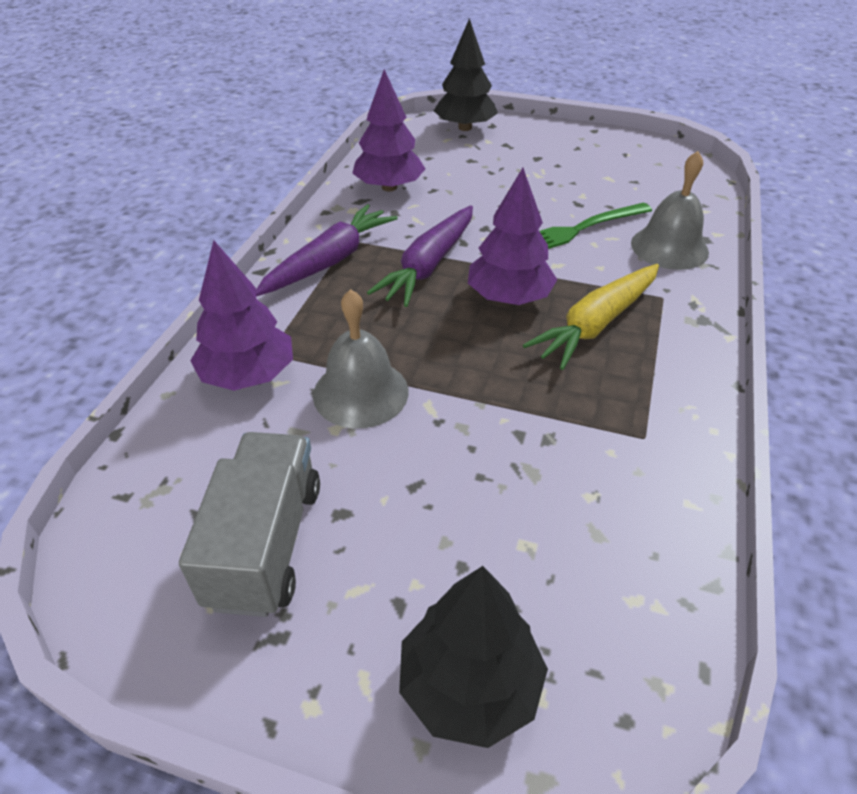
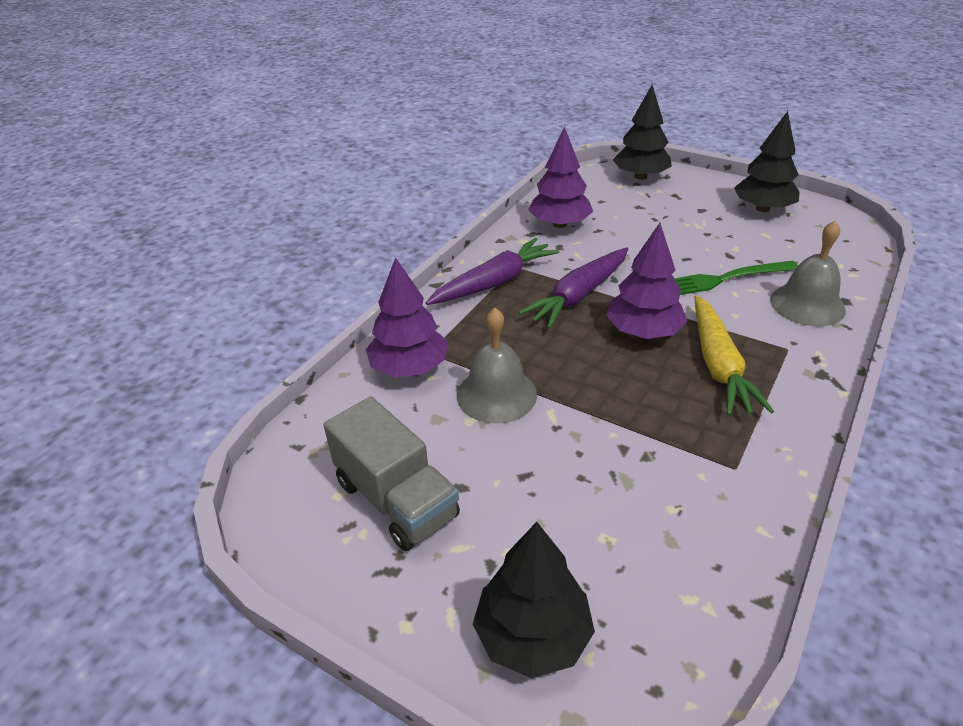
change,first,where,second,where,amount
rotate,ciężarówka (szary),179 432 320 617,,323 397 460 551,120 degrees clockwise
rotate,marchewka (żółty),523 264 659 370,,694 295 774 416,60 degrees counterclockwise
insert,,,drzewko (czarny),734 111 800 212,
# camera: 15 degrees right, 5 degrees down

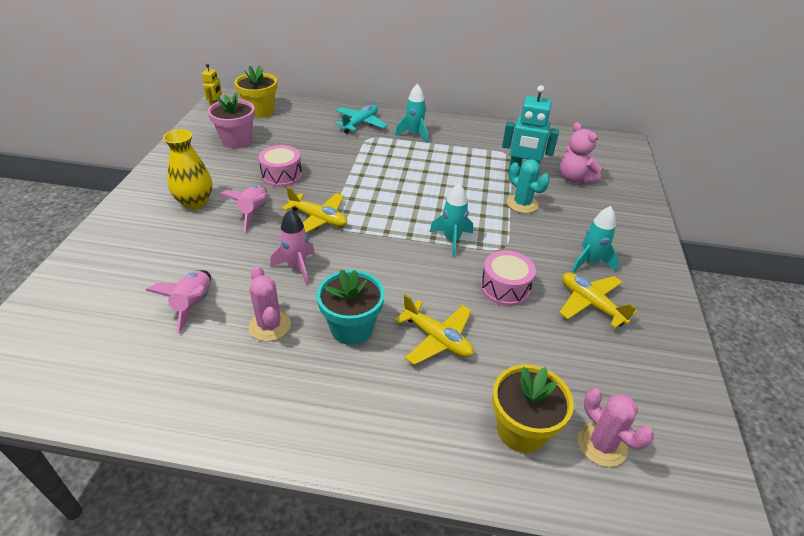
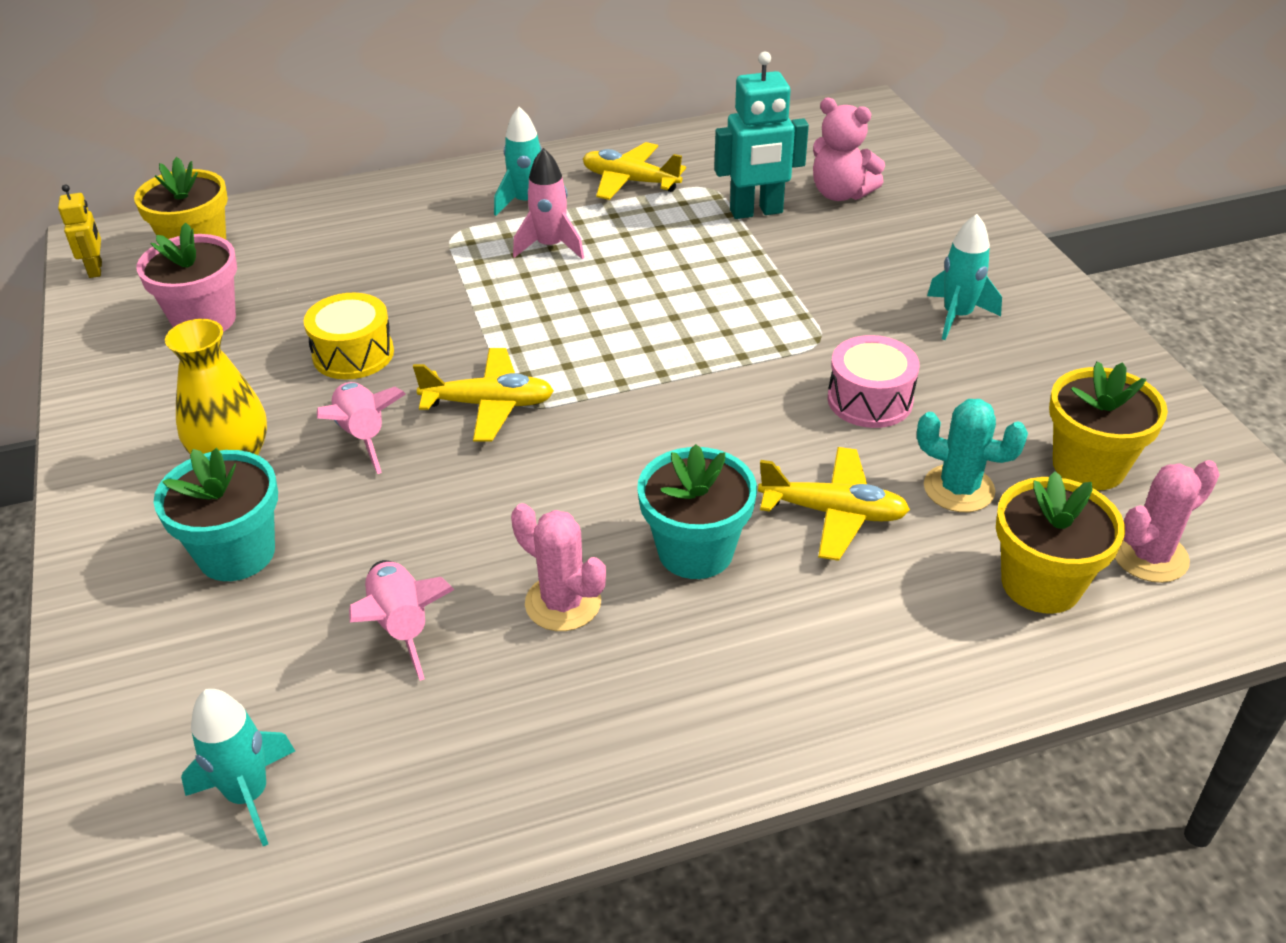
change,first,where,second,where,amount
insert,,,doniczka (turkusowy),154 448 278 581,
move,rakieta (turkusowy),430 183 473 257,,181 689 295 846,
recolor,bęben (różowy),258 145 302 187,bęben (żółty),304 293 394 380,
move,rakieta (różowy),270 209 315 285,,513 148 584 259,
move,samolot (żółty),559 272 637 328,,583 142 686 200,
move,kaktus (turkusowy),507 159 550 213,,917 399 1028 512,
insert,,,doniczka (żółty),1049 361 1168 490,
rotate,kaktus (różowy),578 388 654 467,,1115 460 1220 583,60 degrees counterclockwise
delete,samolot (turkusowy),335 105 388 134,,,
# camera: 25 degrees left, 0 degrees up

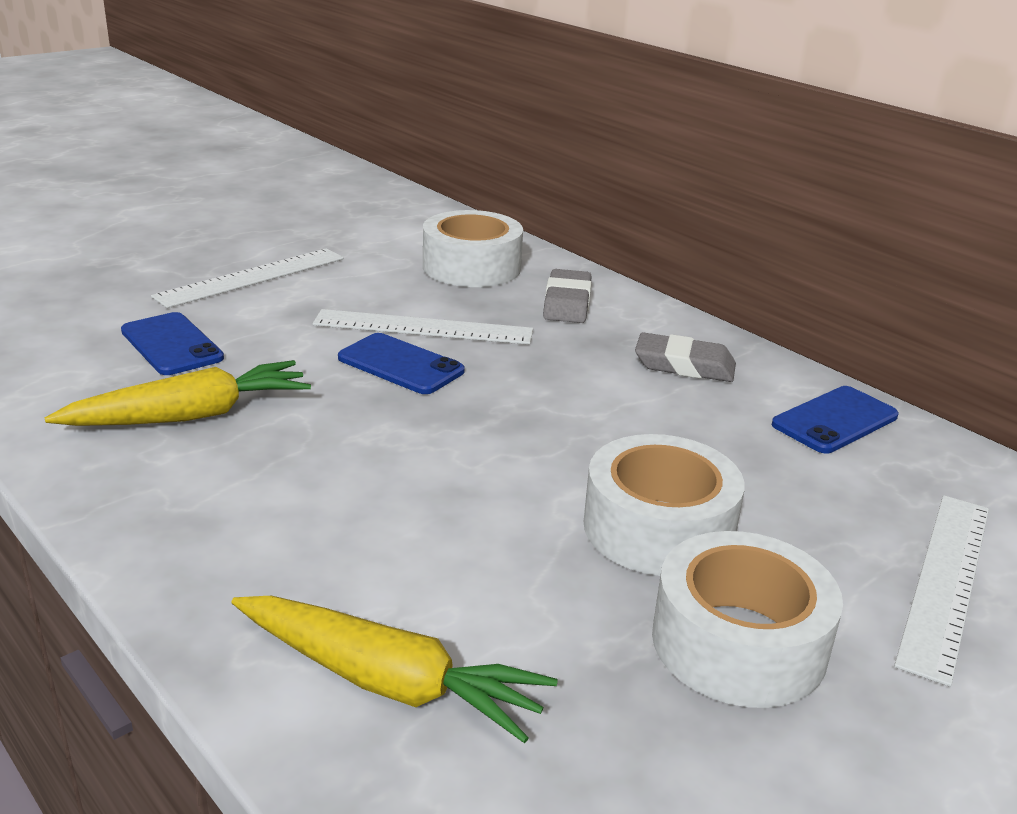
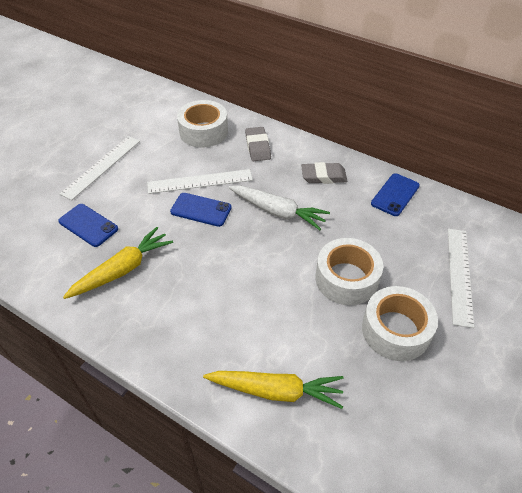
change,first,where,second,where,amount
insert,,,marchewka (biały),229 186 330 230,
# camera: 15 degrees left, 20 degrees up

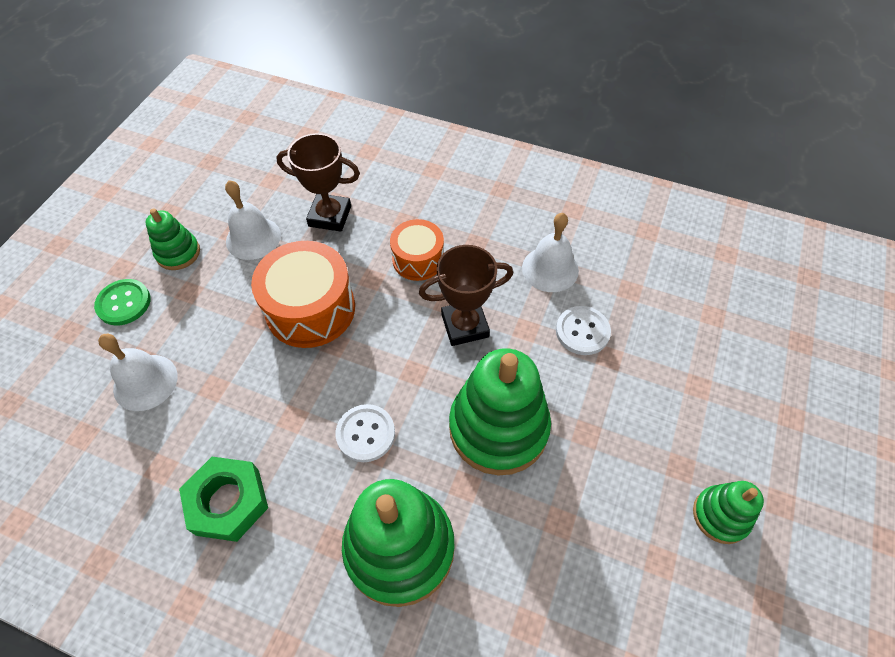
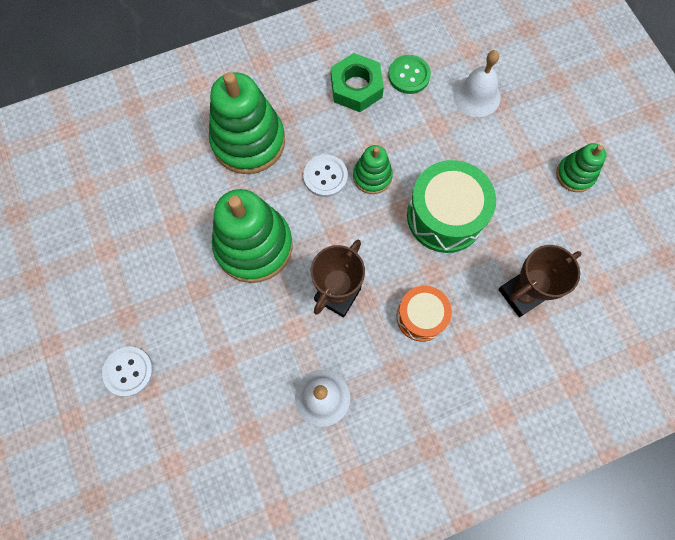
change,first,where,second,where,amount
move,guzik (biały),556 306 611 355,,102 346 154 397,
move,zabawka nakładanka (zielony),693 481 764 544,,353 145 393 194,
move,guzik (zielony),94 279 151 325,,388 55 431 94,
recolor,bęben (pomarańczowy),251 241 355 348,bęben (zielony),407 160 496 253,
delete,dzwonek (biały),225 180 281 260,,,
# camera: 135 degrees right, 15 degrees up

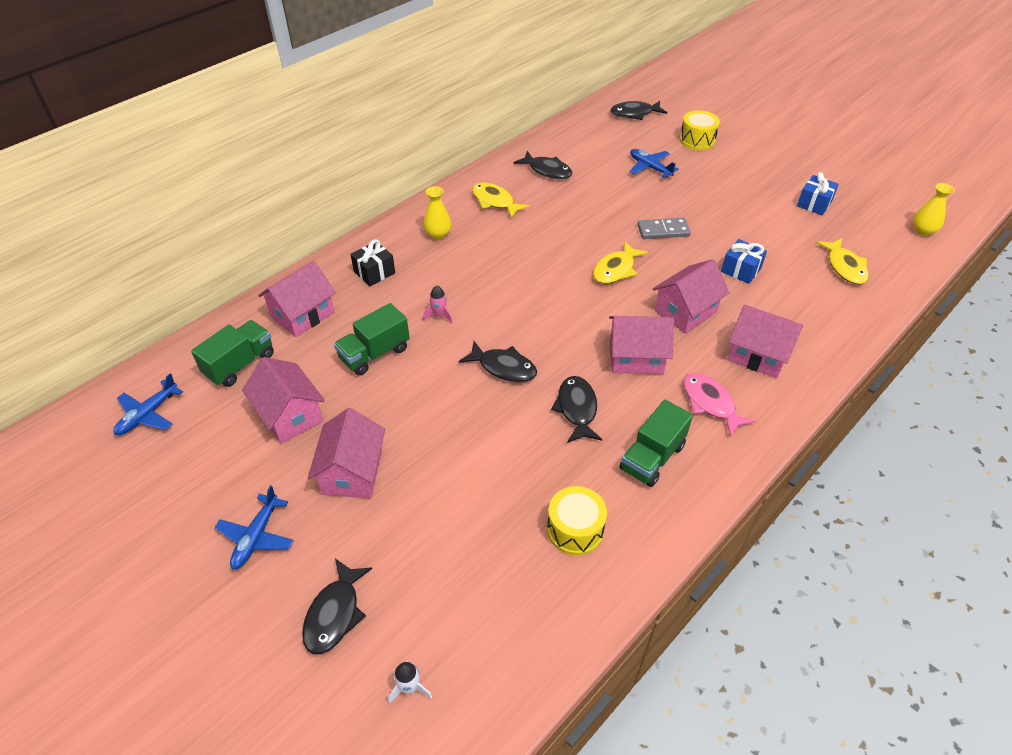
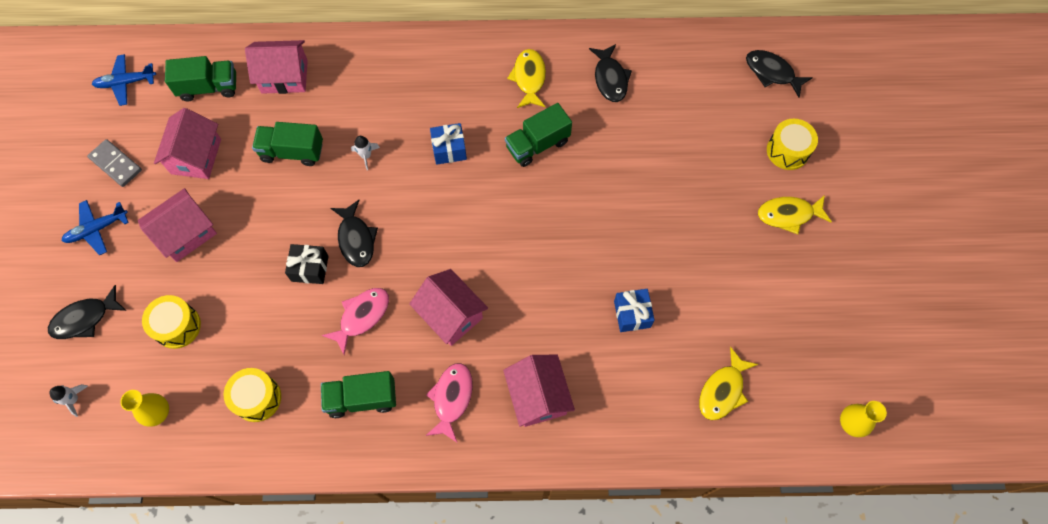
change,first,where,second,where,amount
move,kostka domina (szary),637 218 691 239,,87 139 142 187,
move,wazon (żółty),423 186 451 239,,120 390 169 427,
insert,,,bęben (żółty),142 295 201 349,
move,prezent (czarny),350 239 395 286,,285 244 329 284,
recolor,ryba (czarny),551 376 602 443,ryba (różowy),322 288 389 355,
recolor,rakieta (różowy),423 286 453 323,rakieta (biały),351 136 380 170,
move,prezent (niebieski),797 172 839 215,,430 123 467 165,
insert,,,ciężarówka (zielony),505 103 572 167,
move,ryba (żółty),593 241 648 284,,758 195 832 234,
delete,samolot (niebieski),630 149 679 178,,,
delete,domek (różowy),652 259 730 333,,,
# camera: 45 degrees right, 20 degrees up

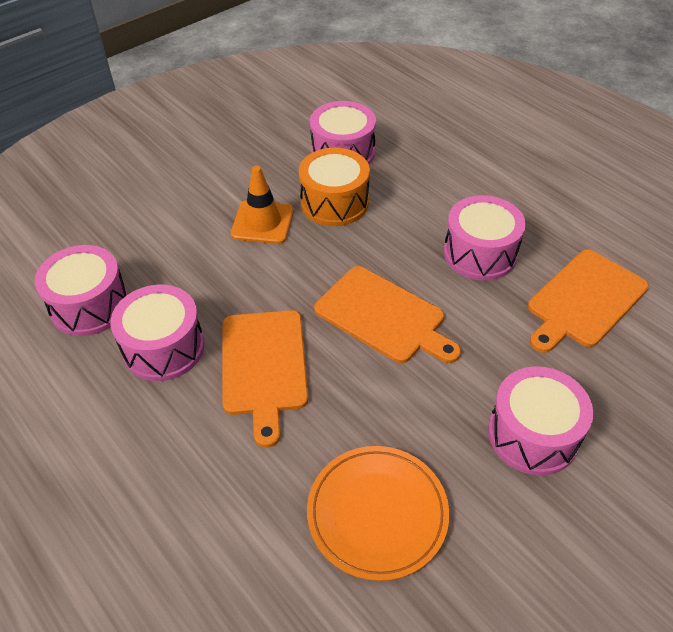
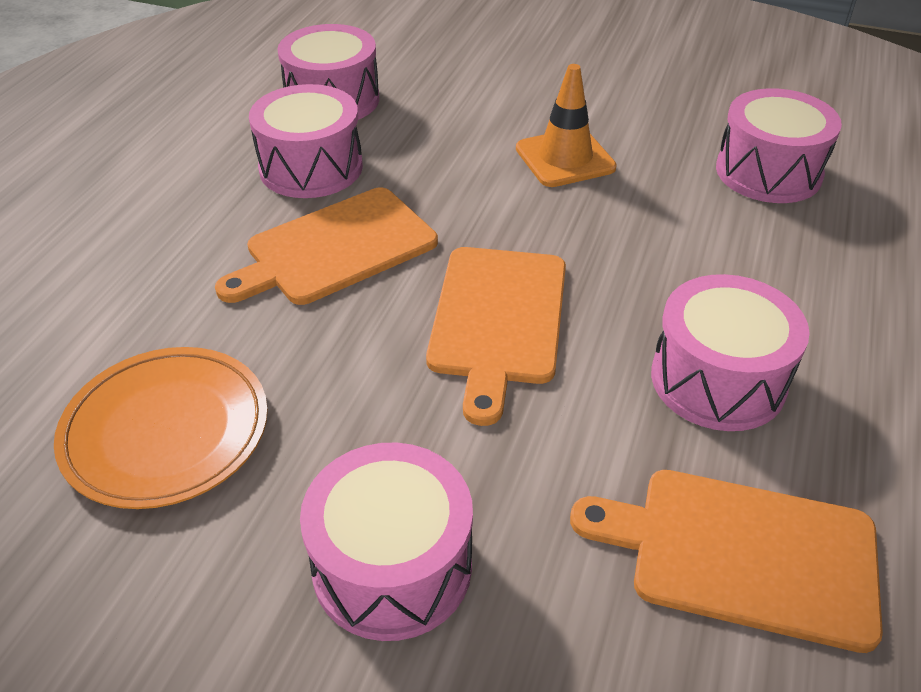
change,first,where,second,where,amount
delete,bęben (pomarańczowy),299 148 370 226,,,
# camera: 60 degrees right, 5 degrees down

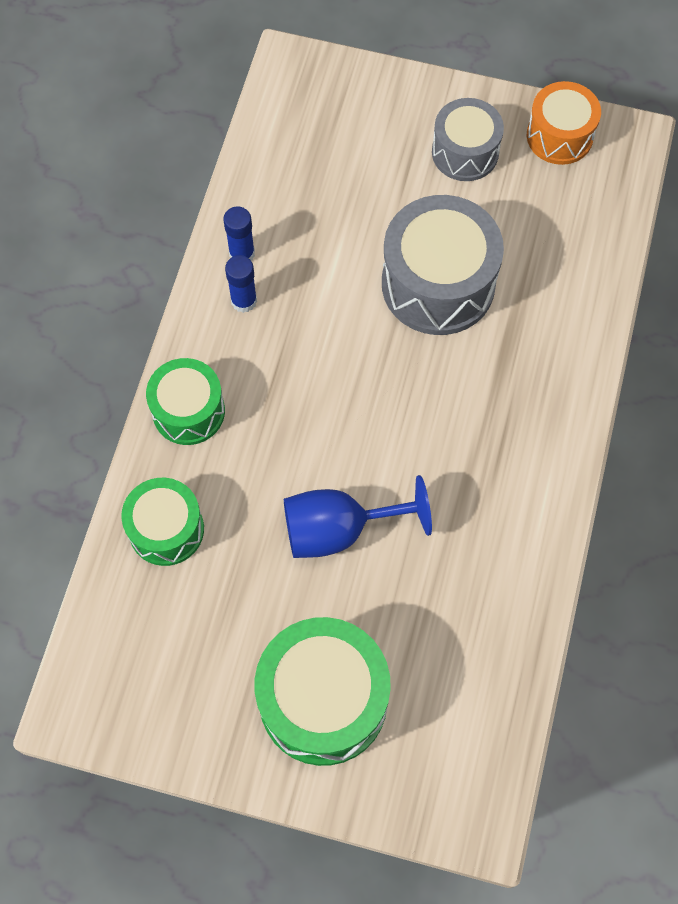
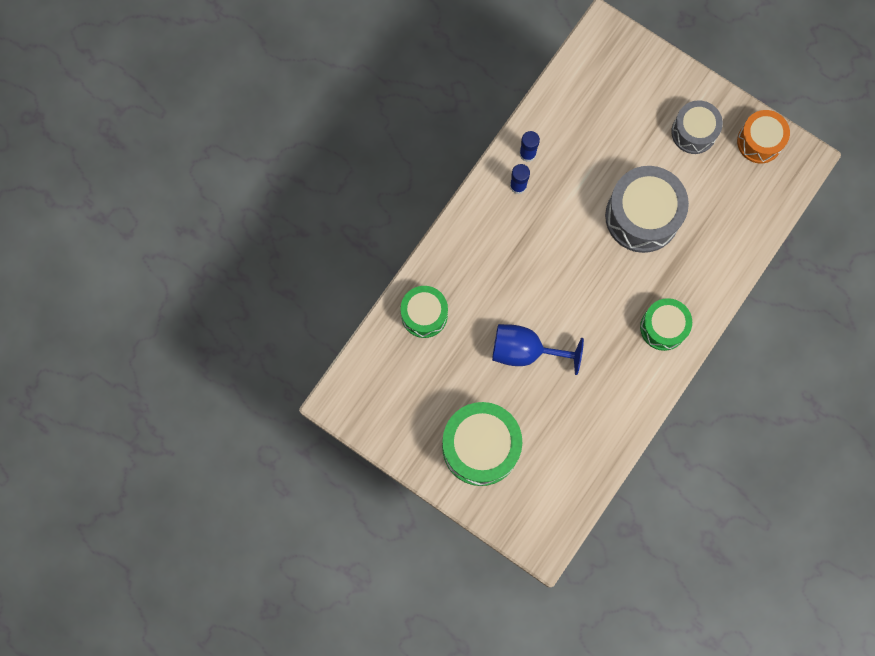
change,first,where,second,where,amount
move,bęben (zielony),146 358 225 445,,640 298 692 351,
# camera: 20 degrees right, 10 degrees up

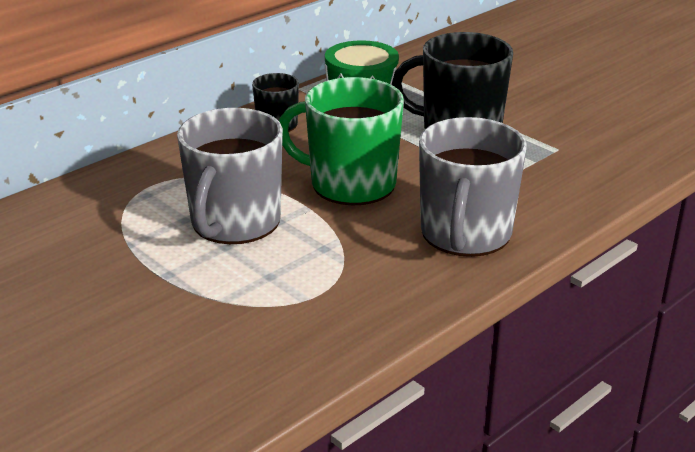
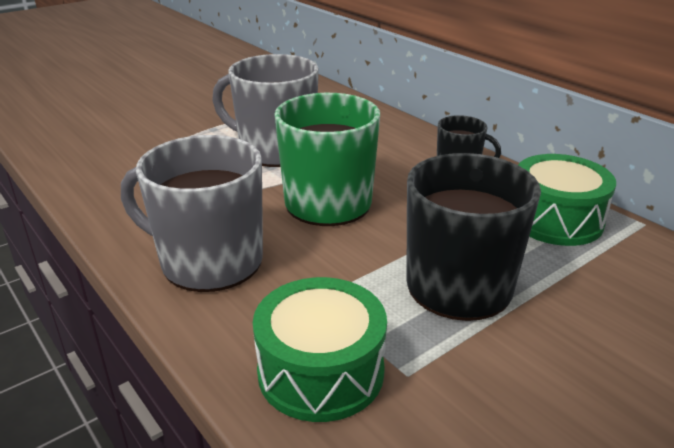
change,first,where,second,where,amount
insert,,,bęben (zielony),253 277 387 422,
# camera: 95 degrees right, 0 degrees up

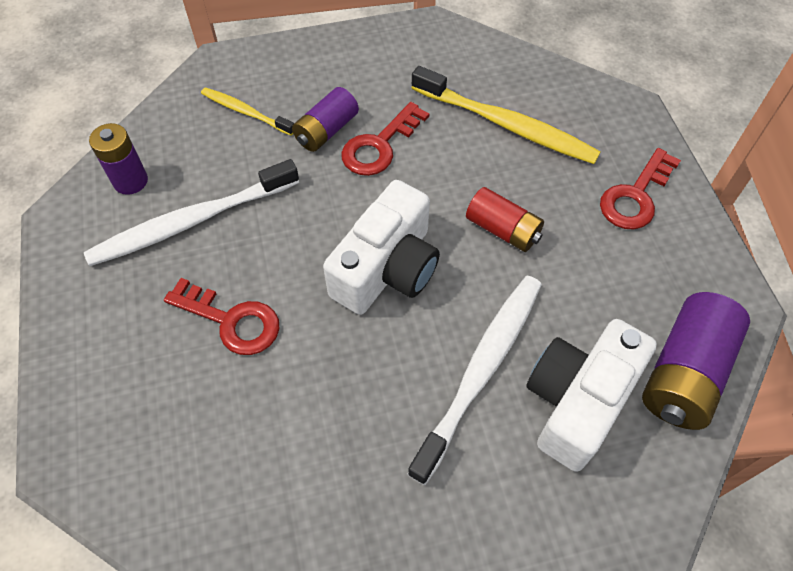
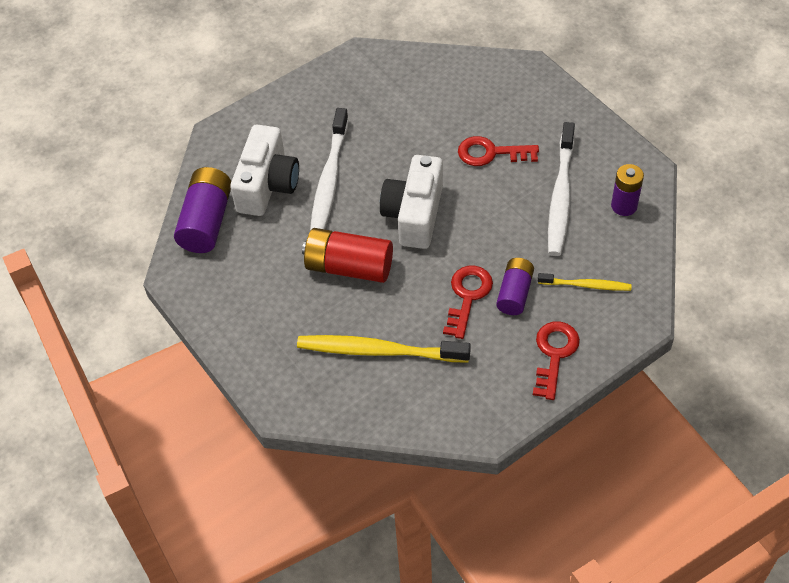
change,first,where,second,where,amount
resize,bateria (czerwony),466 187 544 252,,302 228 393 283,x1.57
move,klucz (czerwony),600 148 681 229,,533 322 580 400,
rotate,szczoteczka do zębów (biały),84 159 299 266,,548 122 575 256,150 degrees clockwise
# camera: 160 degrees right, 5 degrees down

